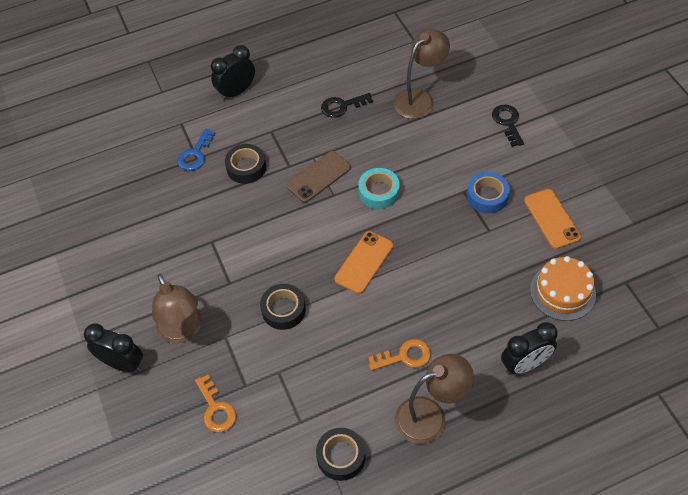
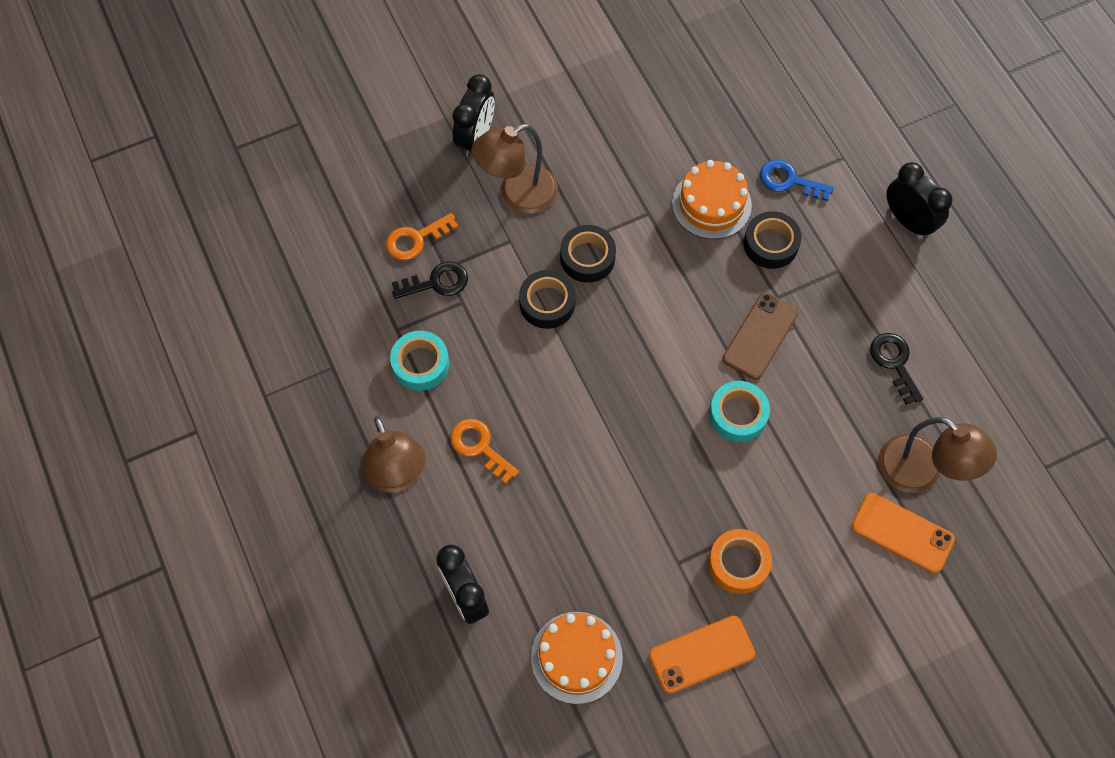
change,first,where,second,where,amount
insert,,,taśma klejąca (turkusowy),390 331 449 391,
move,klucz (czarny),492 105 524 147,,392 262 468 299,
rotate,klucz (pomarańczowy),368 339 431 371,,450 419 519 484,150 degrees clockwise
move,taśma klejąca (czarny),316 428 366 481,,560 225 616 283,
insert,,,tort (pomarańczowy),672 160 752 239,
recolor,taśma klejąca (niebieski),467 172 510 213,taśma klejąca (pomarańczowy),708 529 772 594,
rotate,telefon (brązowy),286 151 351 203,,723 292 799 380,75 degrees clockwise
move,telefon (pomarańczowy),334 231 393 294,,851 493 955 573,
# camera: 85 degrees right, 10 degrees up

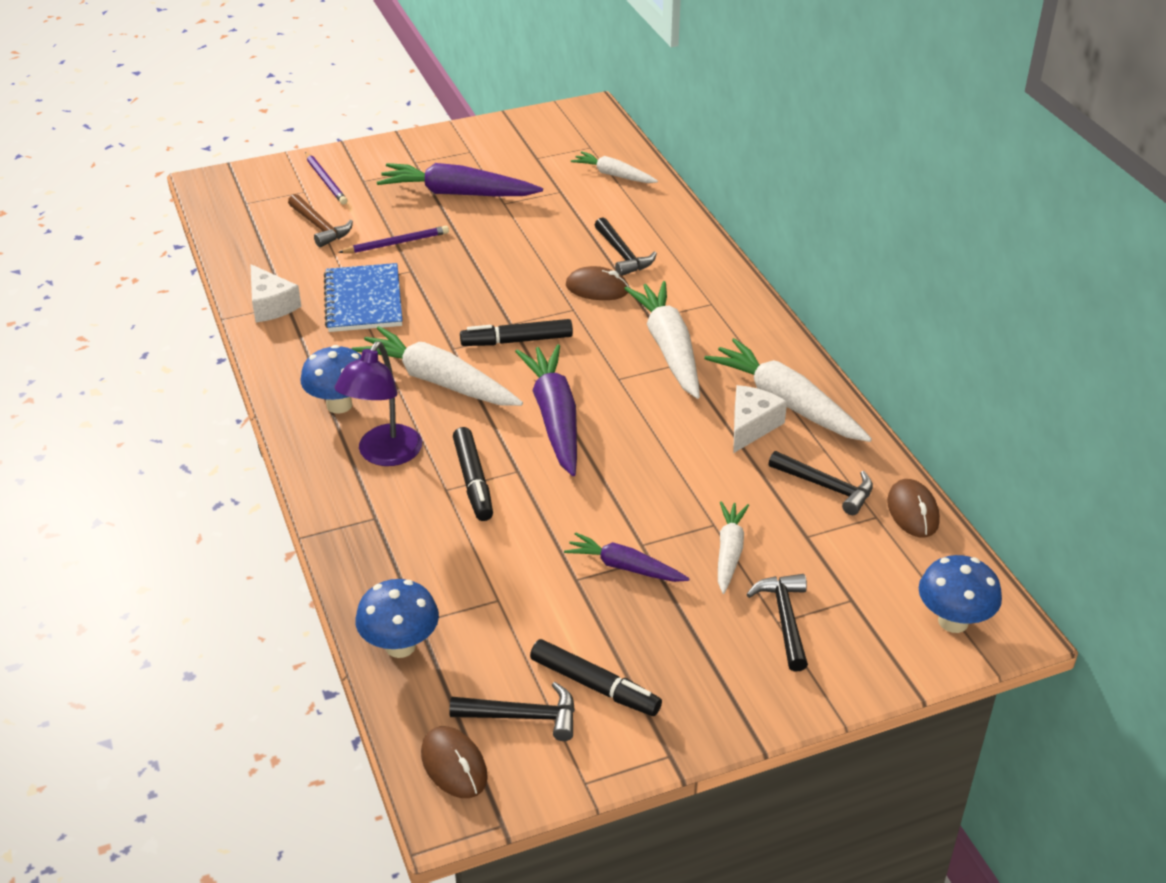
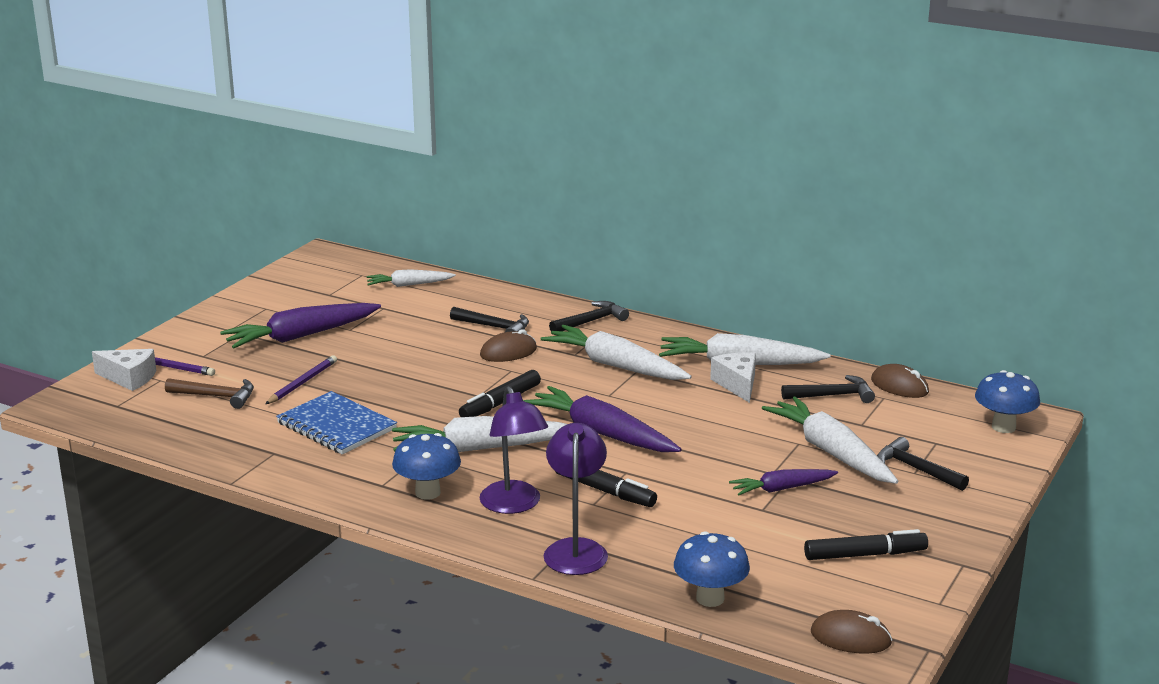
change,first,where,second,where,amount
move,ser (biały),250 264 301 322,,92 349 156 391,
insert,,,lampka (fioletowy),543 423 608 575,
move,młotek (czarny),450 682 575 741,,549 301 629 331,
resize,marchewka (biały),718 501 749 594,,762 397 898 484,x1.73
# camera: 40 degrees left, 15 degrees down

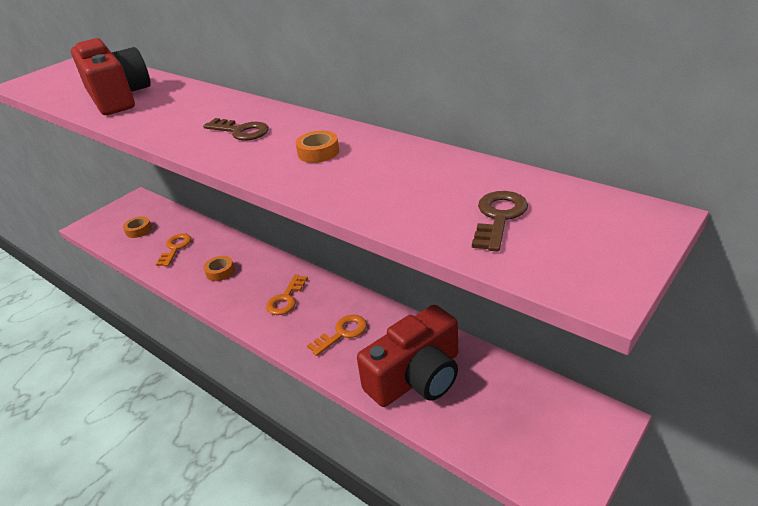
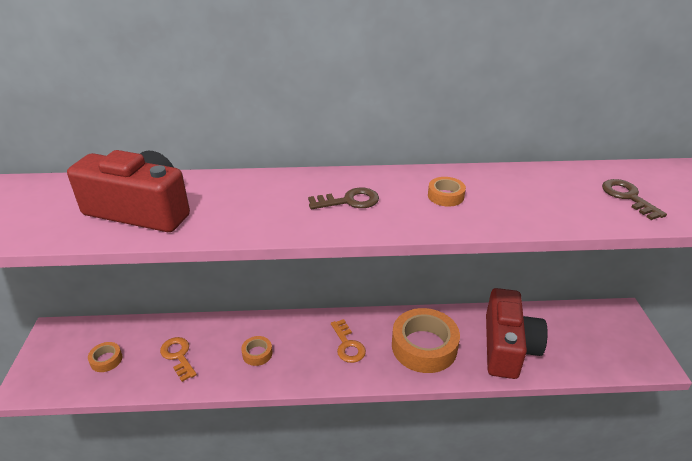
change,first,where,second,where,amount
replace,klucz (pomarańczowy),307 315 367 356,taśma klejąca (pomarańczowy),392 308 460 373,
# camera: 45 degrees left, 0 degrees up

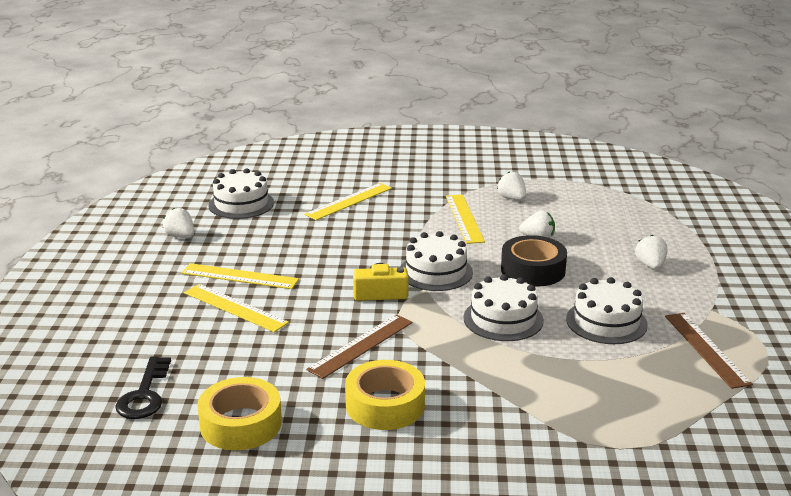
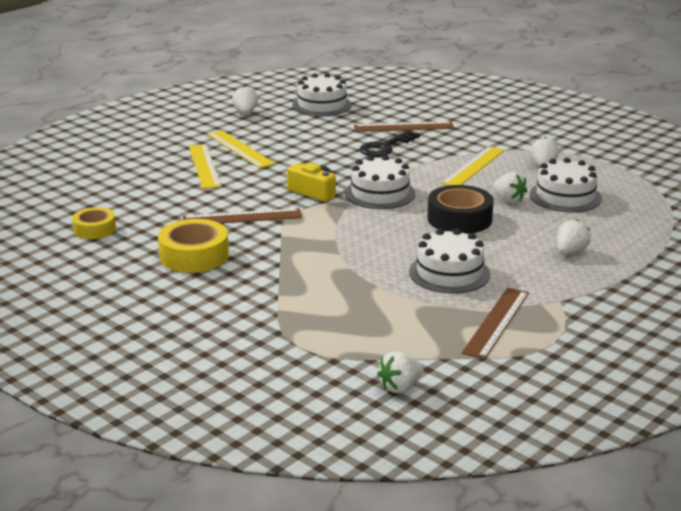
change,first,where,second,where,amount
resize,taśma klejąca (żółty),197 377 282 450,,72 207 116 239,x0.63
recolor,linijka (żółty),304 183 392 220,linijka (brązowy),354 121 454 132,
move,klucz (czarny),115 356 171 419,,360 130 420 157,
insert,,,truskawka (biały),377 351 423 393,
move,tort (biały),463 274 544 341,,530 158 602 212,
# camera: 40 degrees right, 0 degrees up

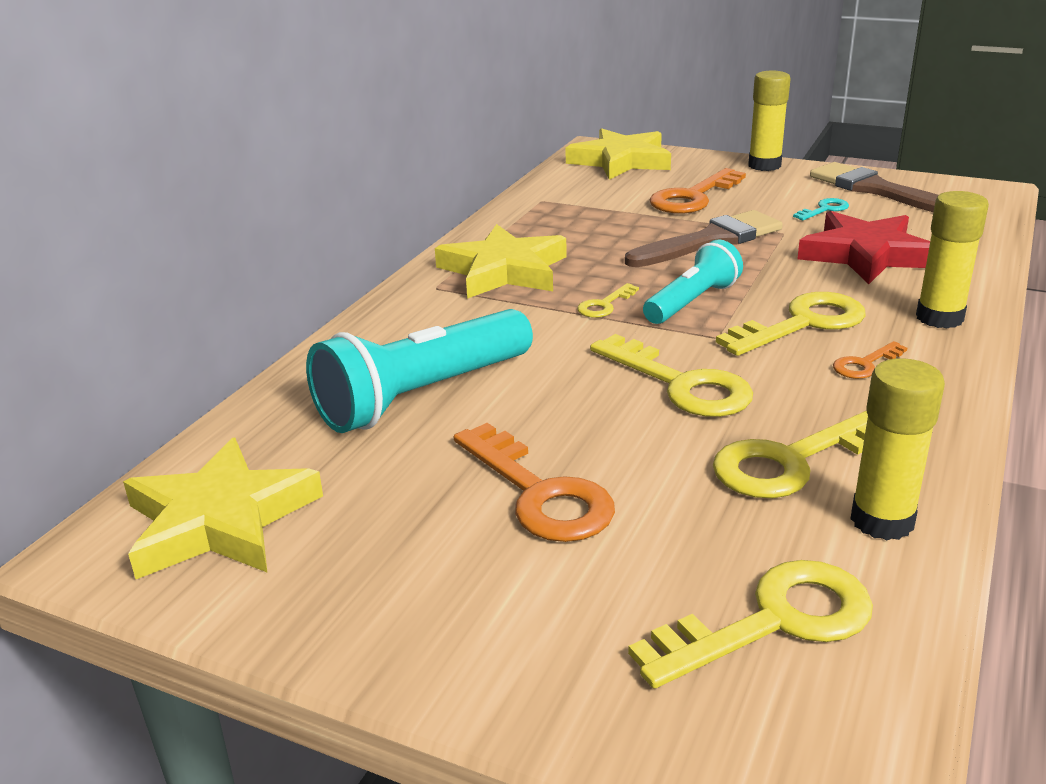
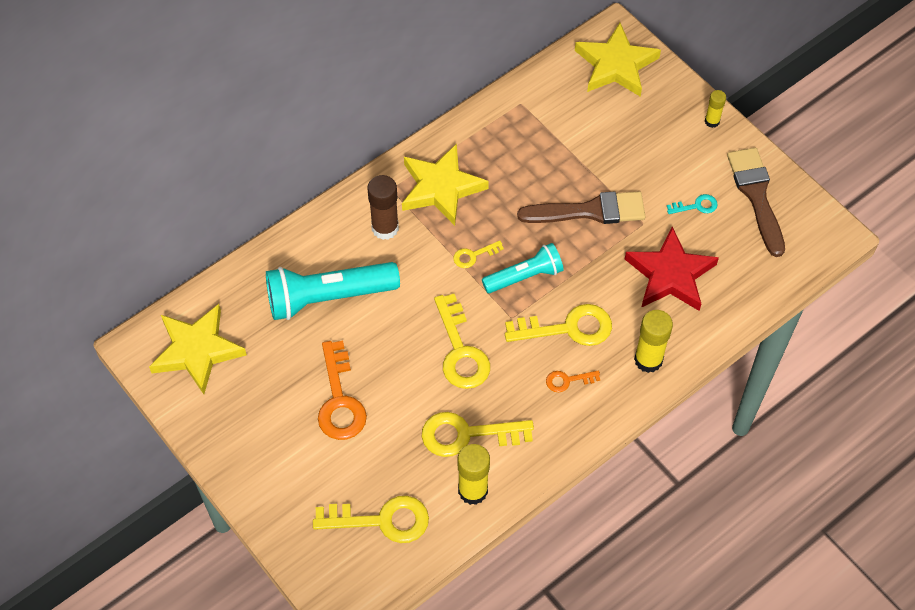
change,first,where,second,where,amount
insert,,,klej w sztyfcie (brązowy),367 175 399 240,
resize,klej w sztyfcie (żółty),748 71 791 171,,705 90 726 128,x0.58
delete,klucz (pomarańczowy),650 168 746 214,,,
# camera: 25 degrees right, 30 degrees up

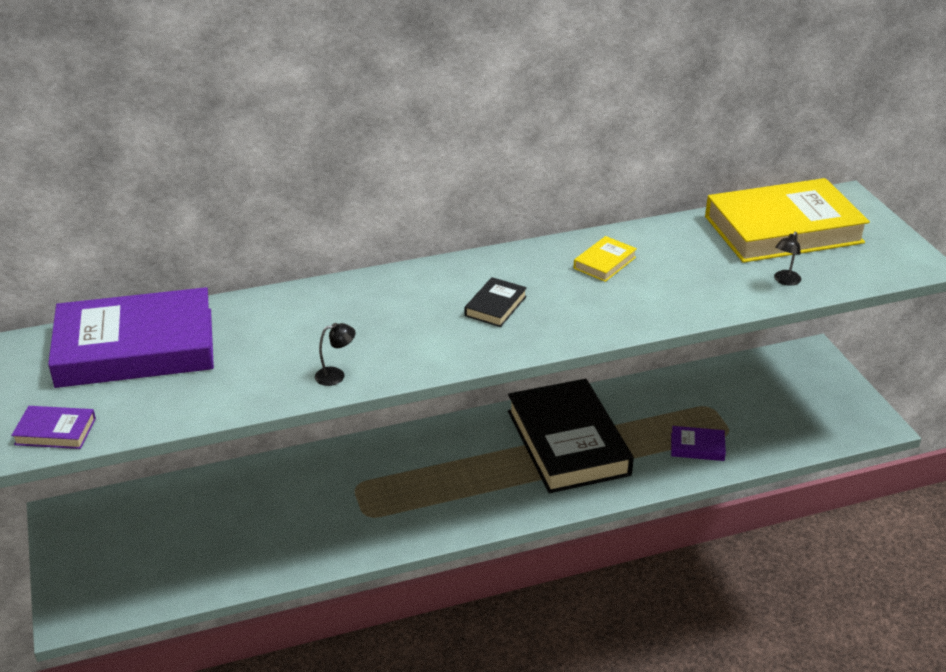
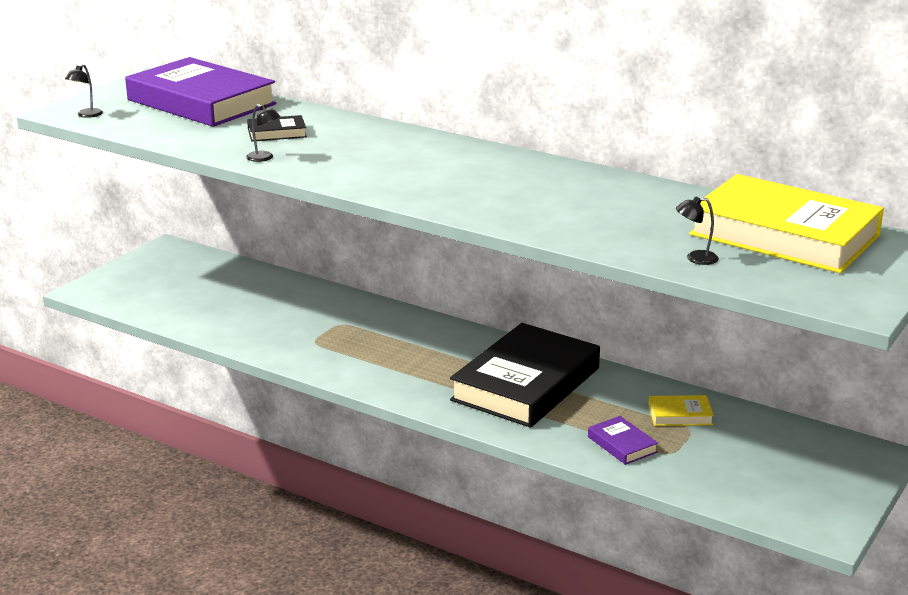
change,first,where,second,where,amount
replace,książka (fioletowy),11 406 96 449,lampka (czarny),65 64 103 118,
move,książka (czarny),465 277 527 327,,247 115 307 142,
move,książka (żółty),574 236 637 282,,648 395 714 426,
# camera: 50 degrees right, 10 degrees down

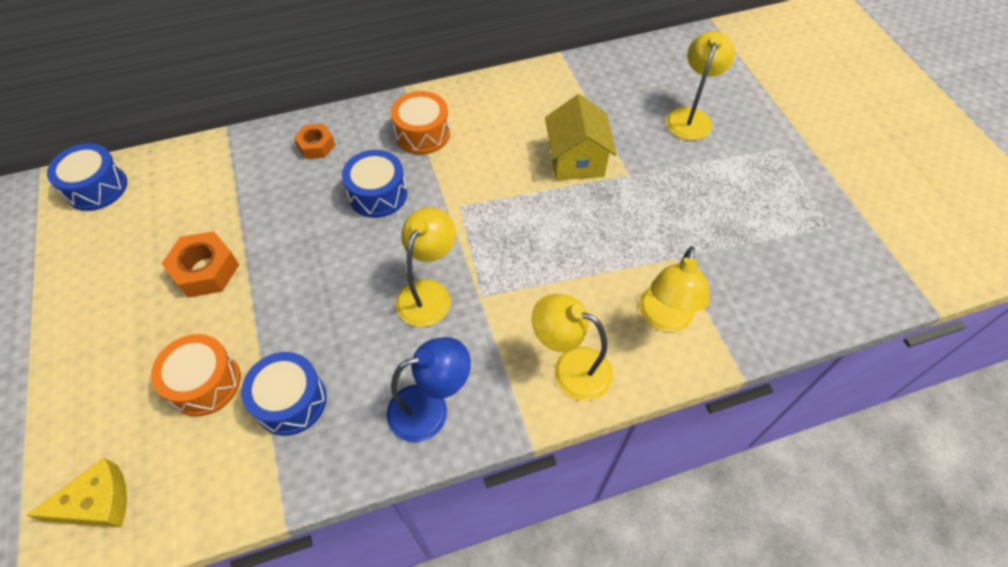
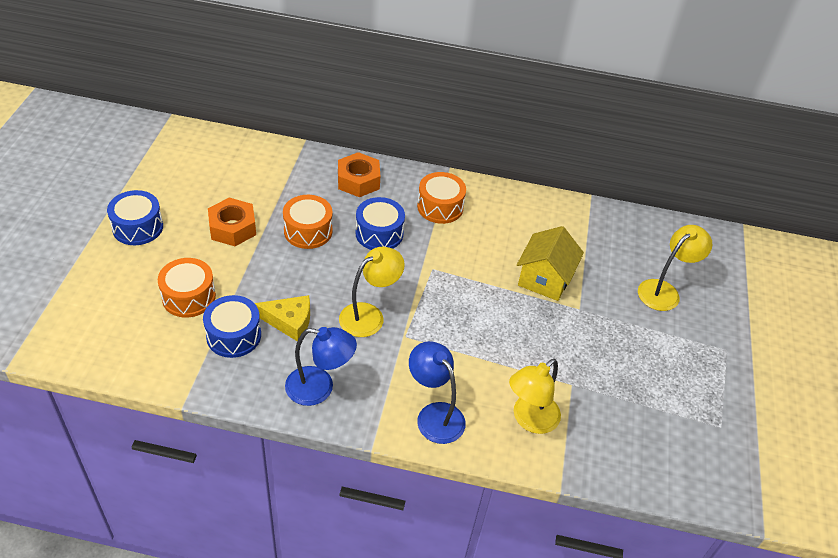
change,first,where,second,where,amount
move,bęben (niebieski),47 143 127 211,,107 190 163 245,
move,ser (żółty),26 458 127 528,,255 295 310 341,
insert,,,bęben (pomarańczowy),283 195 333 249,
resize,nakrętka (pomarańczowy),294 124 335 159,,338 152 380 197,x1.54
recolor,lampka (żółty),532 294 613 401,lampka (niebieski),409 341 466 444,
# camera: 25 degrees right, 10 degrees down

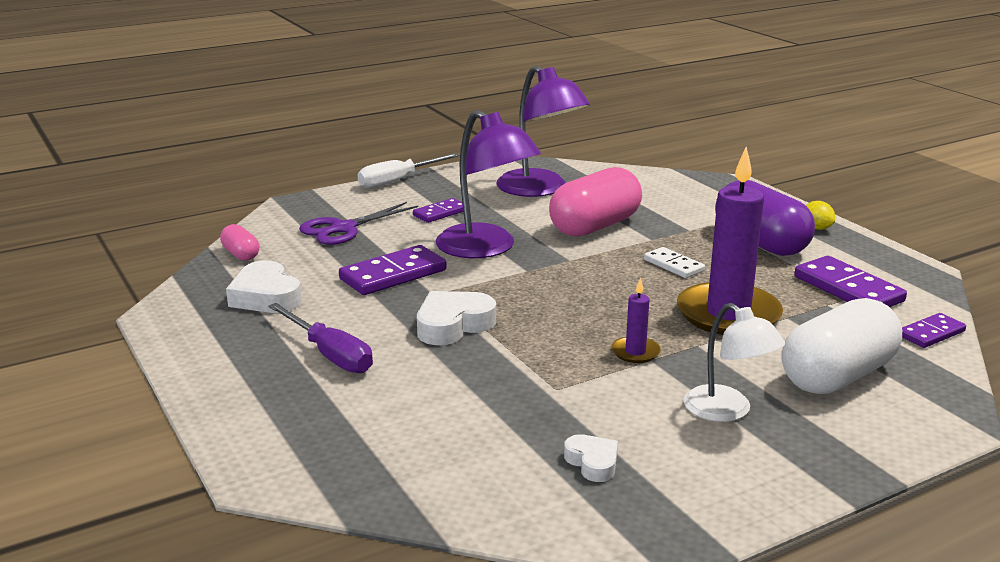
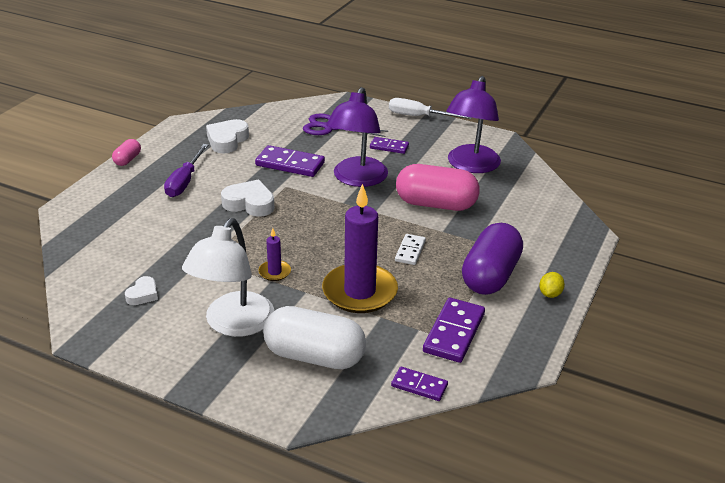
change,first,where,second,where,amount
move,kapsułka (różowy),220 224 259 261,,112 139 141 166,
resize,lampka (biały),684 303 785 422,,182 218 274 337,x1.59
# camera: 55 degrees right, 10 degrees up

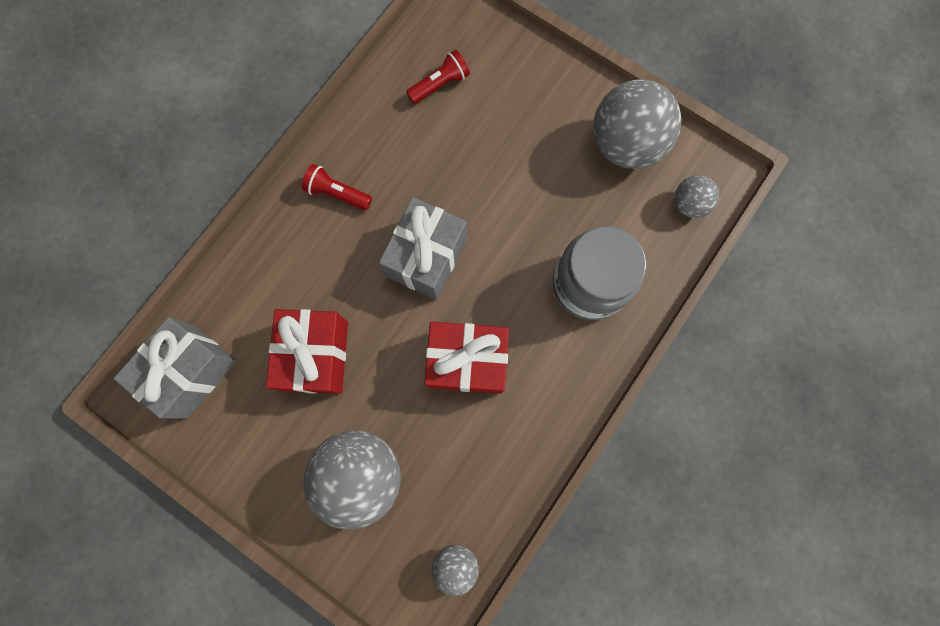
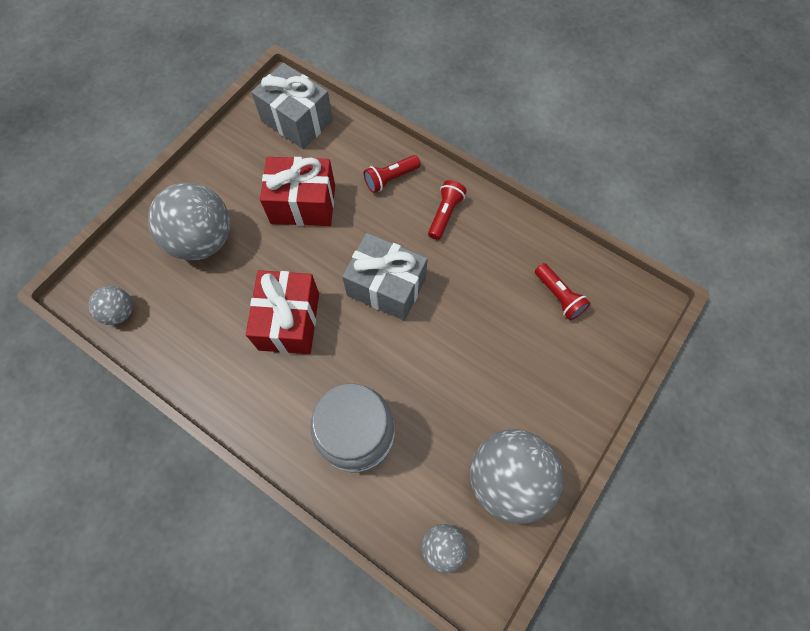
change,first,where,second,where,amount
insert,,,latarka (czerwony),364 155 421 193,
# camera: 90 degrees right, 10 degrees down

